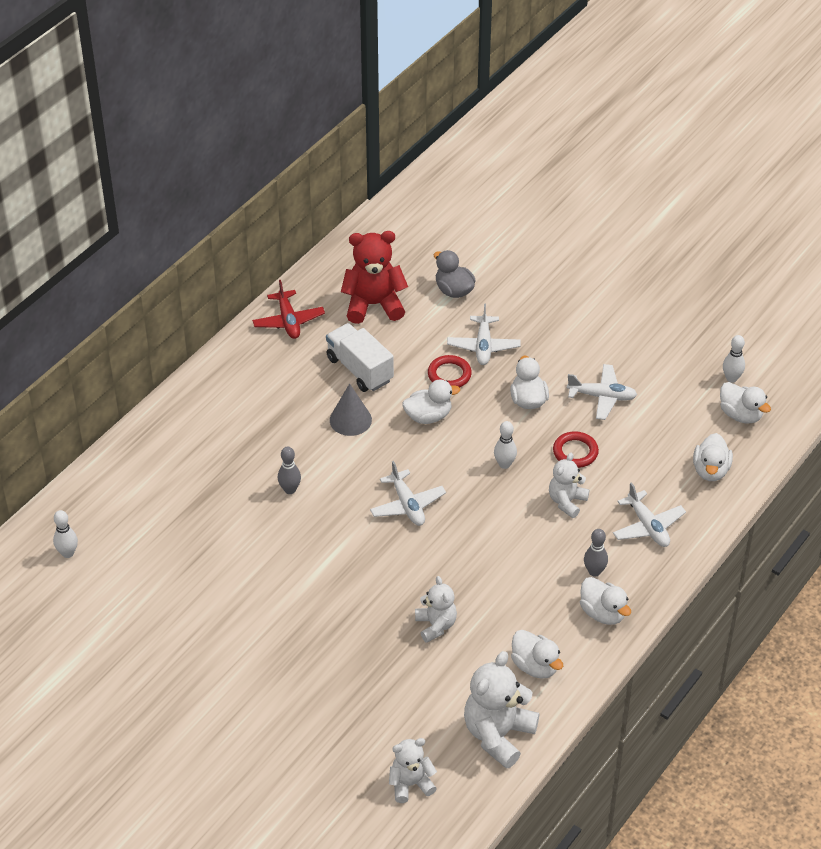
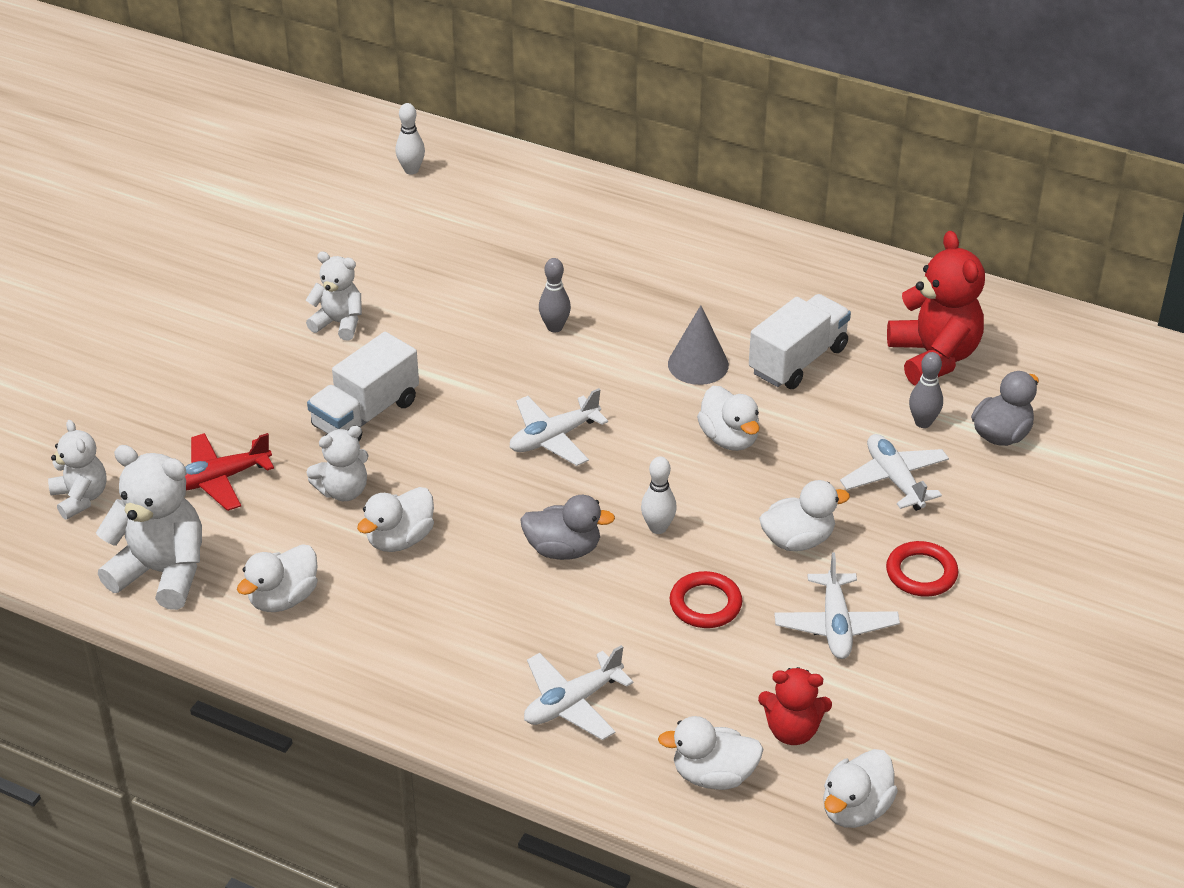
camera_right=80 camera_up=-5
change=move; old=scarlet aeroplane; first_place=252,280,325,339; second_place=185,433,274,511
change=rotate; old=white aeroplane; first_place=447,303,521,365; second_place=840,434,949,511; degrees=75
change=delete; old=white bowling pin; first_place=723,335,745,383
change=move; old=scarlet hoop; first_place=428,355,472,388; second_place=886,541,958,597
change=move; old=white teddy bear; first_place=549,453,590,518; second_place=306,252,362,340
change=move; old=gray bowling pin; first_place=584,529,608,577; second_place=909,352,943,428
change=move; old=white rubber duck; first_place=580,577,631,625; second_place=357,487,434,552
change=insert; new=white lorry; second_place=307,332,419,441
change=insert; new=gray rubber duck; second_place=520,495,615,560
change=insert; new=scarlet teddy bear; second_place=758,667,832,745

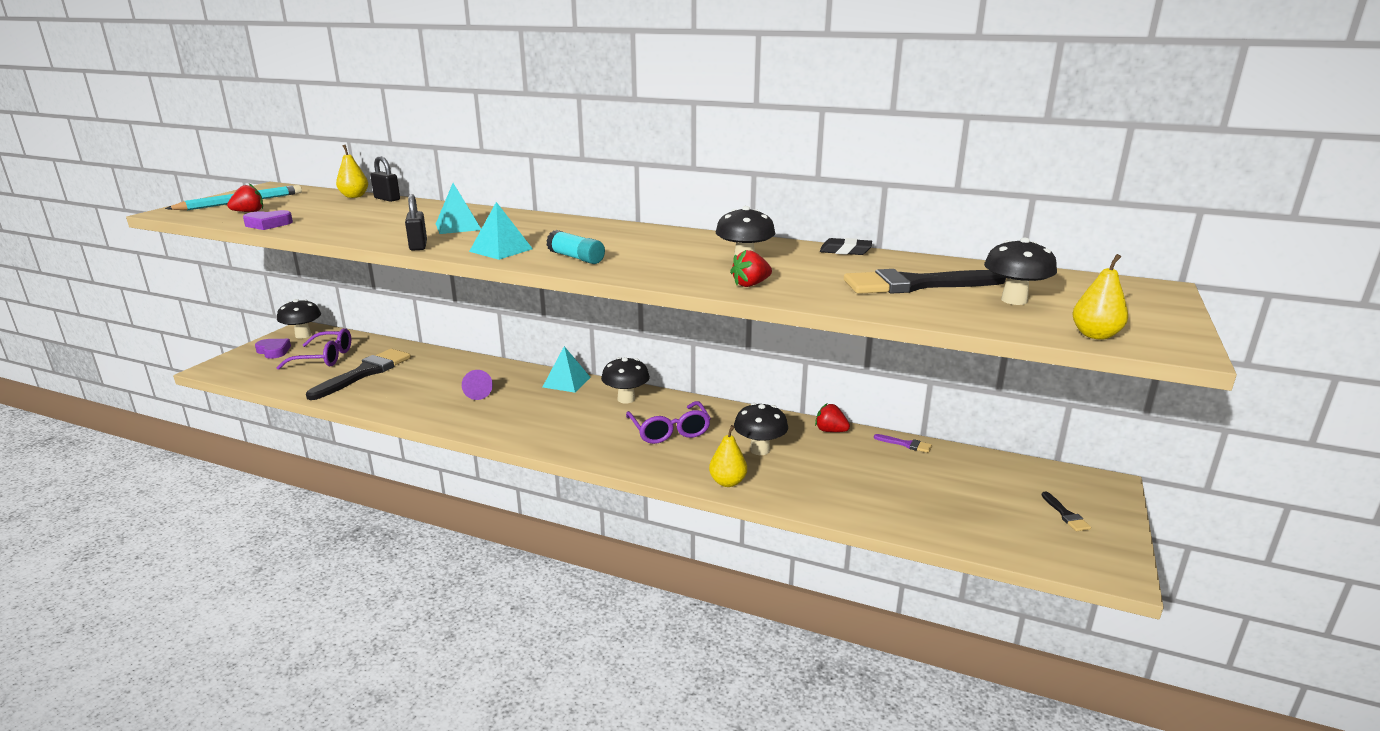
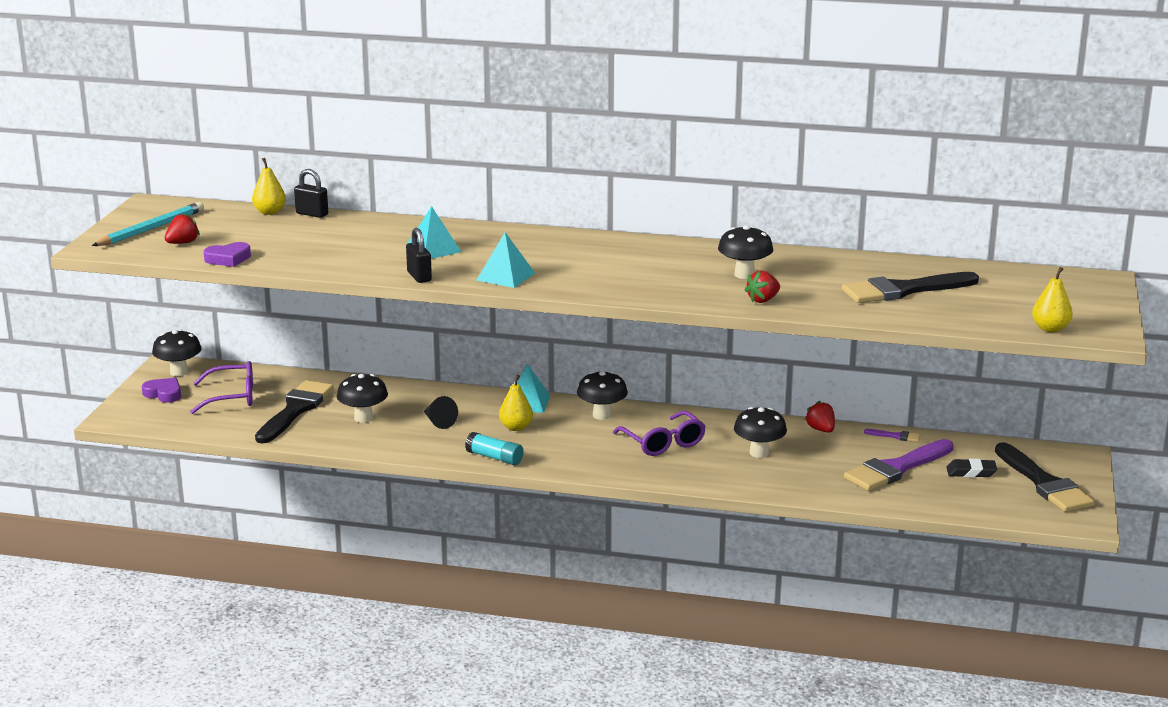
camera_right=-10 camera_up=0
change=move; old=teal glue stick; first_place=546,230,605,264; second_place=465,432,524,465
change=move; old=ebony toadstool; first_place=984,237,1057,305; second_place=337,374,388,423
change=move; old=ebony pencil eraser; first_place=820,238,872,255; second_place=946,459,997,478
change=recolor; old=royal purple solid cone; new=ebony solid cone; first_place=462,370,493,400; second_place=424,396,458,429
change=rotate; old=scarlet berry; first_place=815,403,850,432; second_place=805,401,835,433; degrees=45
change=move; old=golden pear; first_place=709,425,747,487; second_place=499,375,533,431
change=resize; old=ebony paint brush; first_place=1042,491,1091,531; second_place=995,442,1095,512; factor=2.38
change=insert; new=royal purple paint brush; second_place=844,439,954,491

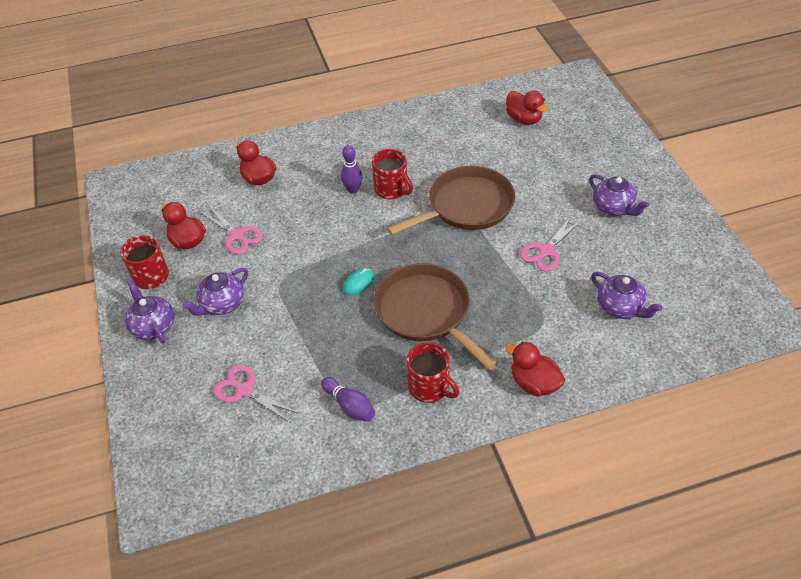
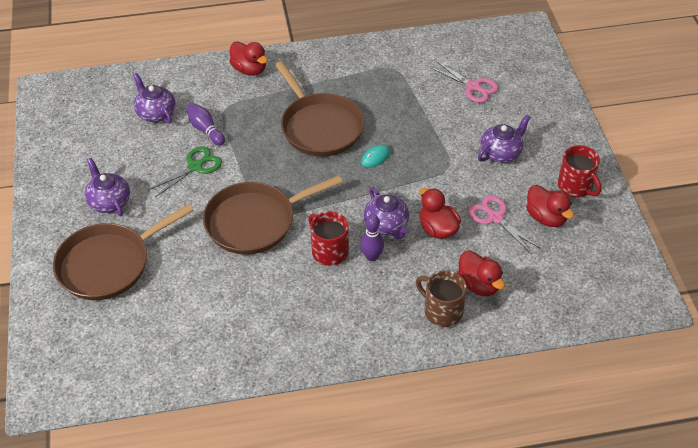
camera_right=-175 camera_up=0
change=move; old=scarlet rubber duck; first_place=506,90,548,125; second_place=419,188,461,239
change=recolor; old=pink scissors; new=leaf-green scissors; first_place=520,216,582,271; second_place=148,146,222,197
change=move; old=royal purple teapot; first_place=125,279,174,343; second_place=364,187,409,239
change=delete; old=scarlet coffee mug; first_place=406,342,459,403
change=move; old=royal purple bowling pin; first_place=321,377,375,422; second_place=186,103,225,146
change=insert; new=brown frying pan; second_place=53,204,193,300
change=insert; new=brown coffee mug; second_place=416,270,467,327

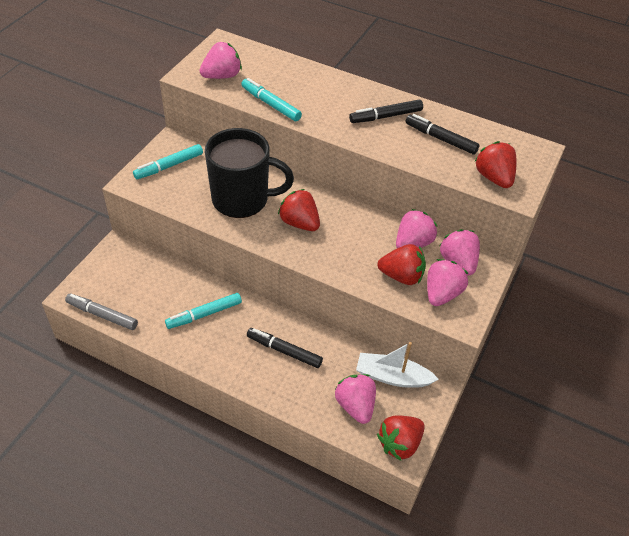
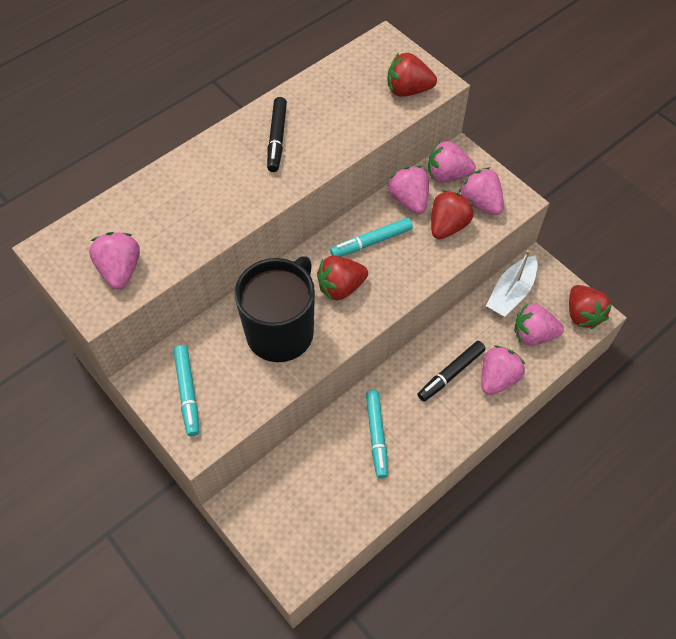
camera_right=-65 camera_up=10
change=move; old=teal marker pen; first_place=241,78,302,121; second_place=330,218,413,257
change=delete; old=ebony marker pen; first_place=406,114,479,154
change=delete; old=gray marker pen; first_place=65,293,138,330
change=insert; new=pink berry; second_place=482,345,525,395

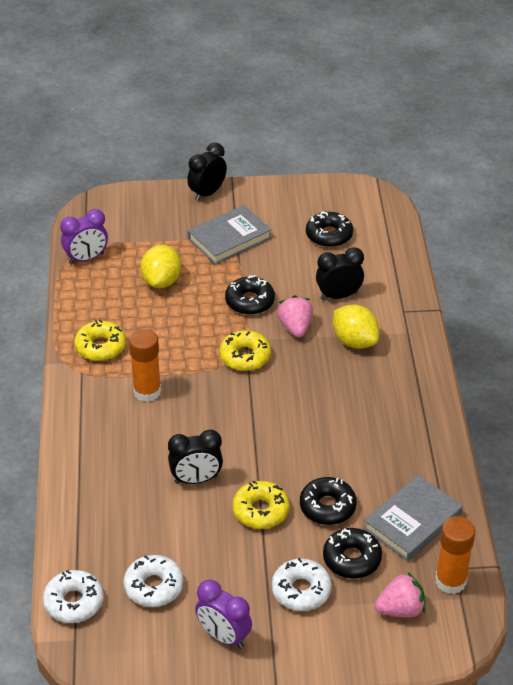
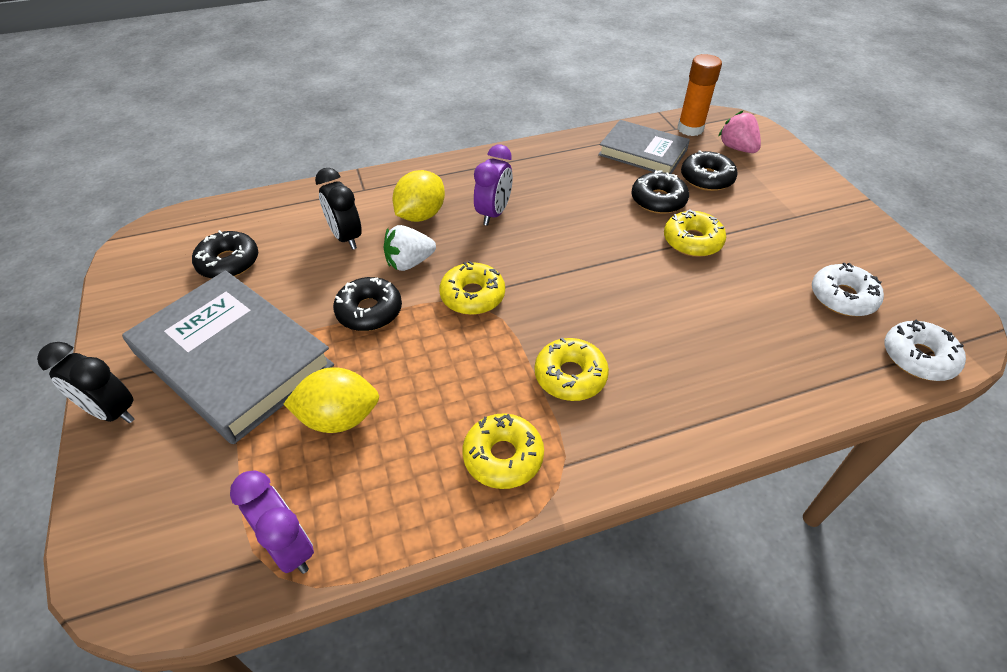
camera_right=-105 camera_up=5
change=resize; old=gray book; first_place=188,205,272,265; second_place=122,271,334,444; factor=1.63
change=recolor; old=pink berry; new=white berry; first_place=277,295,313,337; second_place=383,225,436,271
change=replace; old=orange-coloured glue stick; new=golden glazed donut; first_place=129,329,161,402; second_place=535,338,609,401
change=delete; old=ebony clock; first_place=168,429,223,484
change=delete; old=white glazed donut; first_place=272,558,332,611
change=move; old=royal purple clock; first_place=195,580,252,649; second_place=474,145,513,226

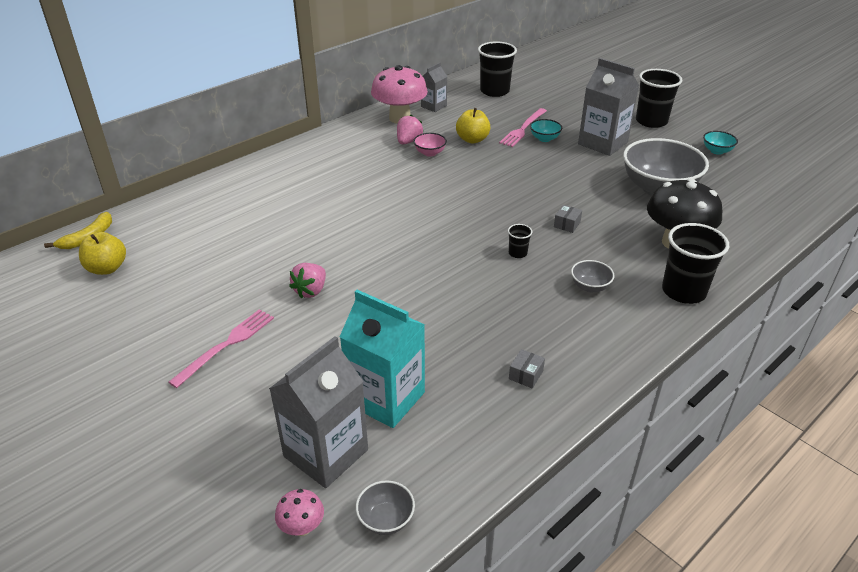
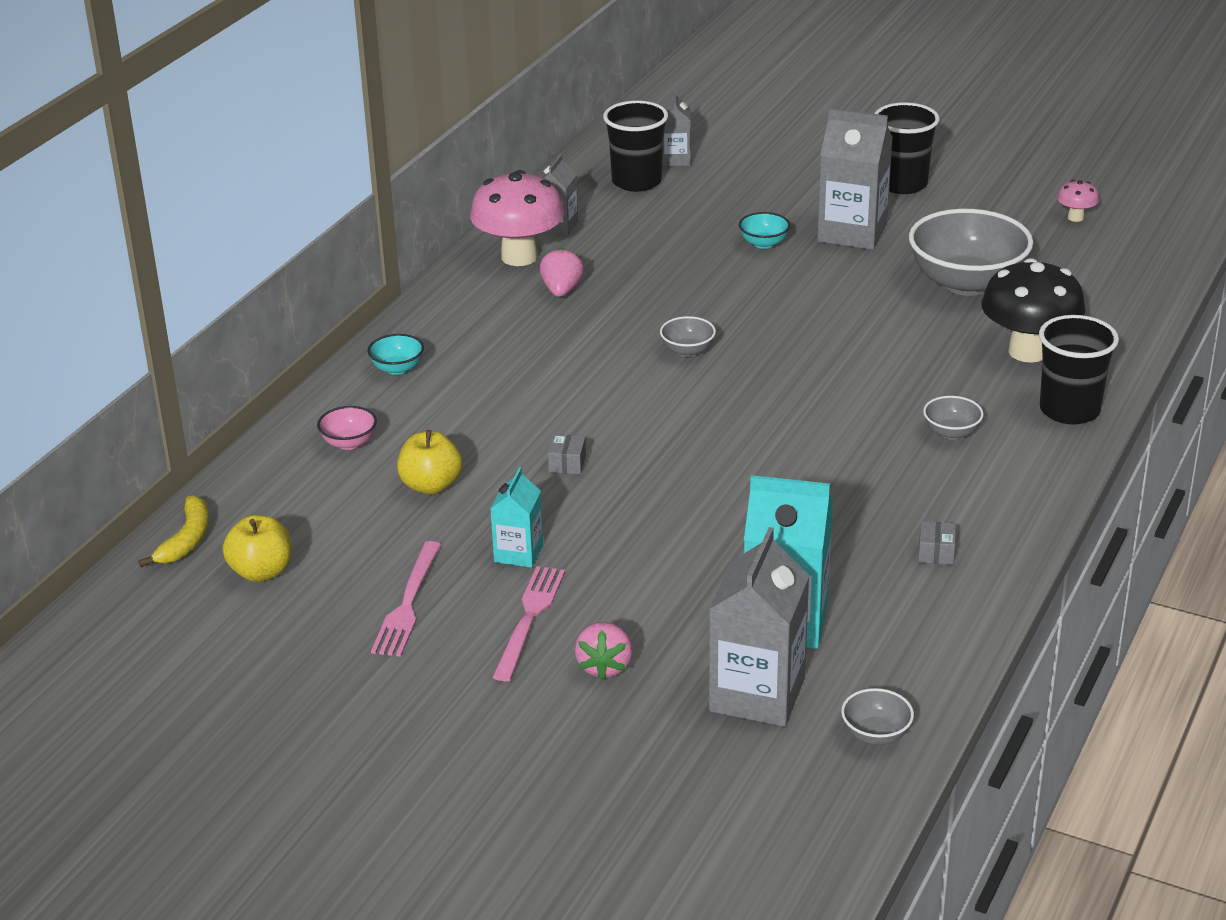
camera_right=-20 camera_up=-5
change=move; old=golden apple; first_place=456,108,490,144; second_place=397,430,462,494
change=move; old=pink dinner fork; first_place=499,108,547,147; second_place=371,541,441,657
change=move; old=teal serving bowl; first_place=703,131,738,155; second_place=367,334,424,375
change=move; old=pink serving bowl; first_place=413,133,447,157; second_place=317,406,377,450
change=move; old=gray box; first_place=554,205,582,233; second_place=548,434,586,475
change=delete; old=ebony beaker; first_place=508,224,532,258
change=move; old=pink berry; first_place=289,263,326,299; second_place=575,622,633,681
change=move; old=pink toadstool; first_place=275,489,324,536; second_place=1057,180,1099,222
change=insert; new=gray milk carton; second_place=662,90,691,166
change=insert; new=gray serving bowl; second_place=660,316,716,357
change=insert; new=teal milk carton; second_place=490,467,543,568

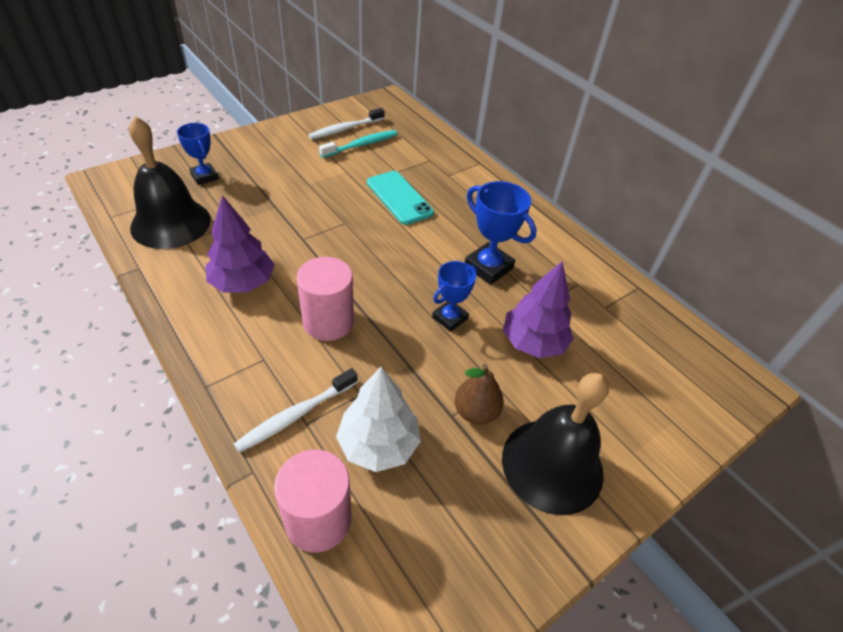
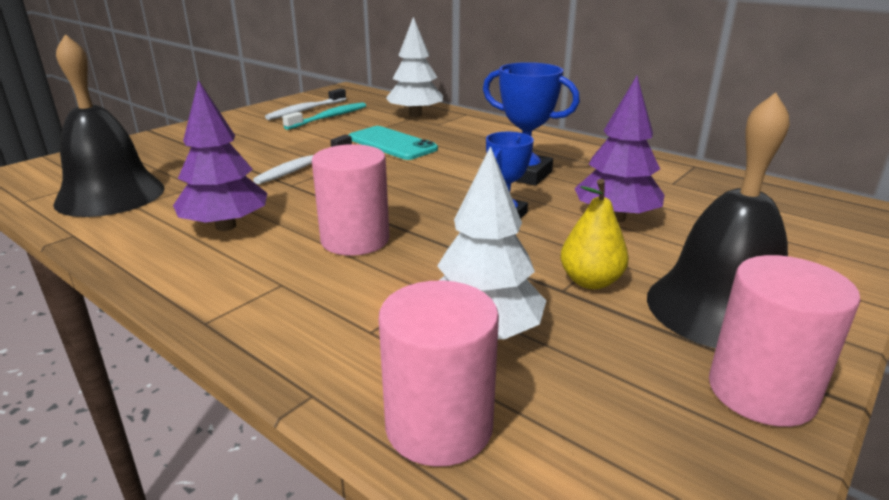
camera_right=-10 camera_up=-20
change=delete; old=royal blue trophy; first_place=177,123,219,185
change=recolor; old=brown pear; new=golden pear; first_place=455,364,504,425; second_place=561,179,629,289
change=move; old=white toothbrush; first_place=234,368,358,453; second_place=253,135,352,184
change=insert; new=white tree; second_place=386,17,443,117
change=insert; new=pink cylinder shape; second_place=709,255,861,427

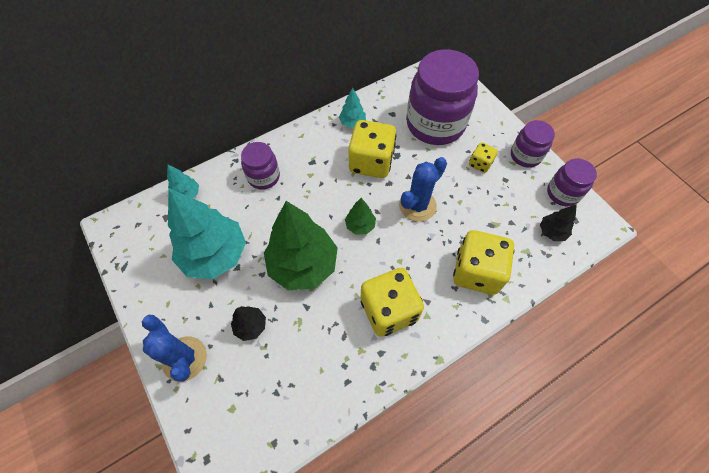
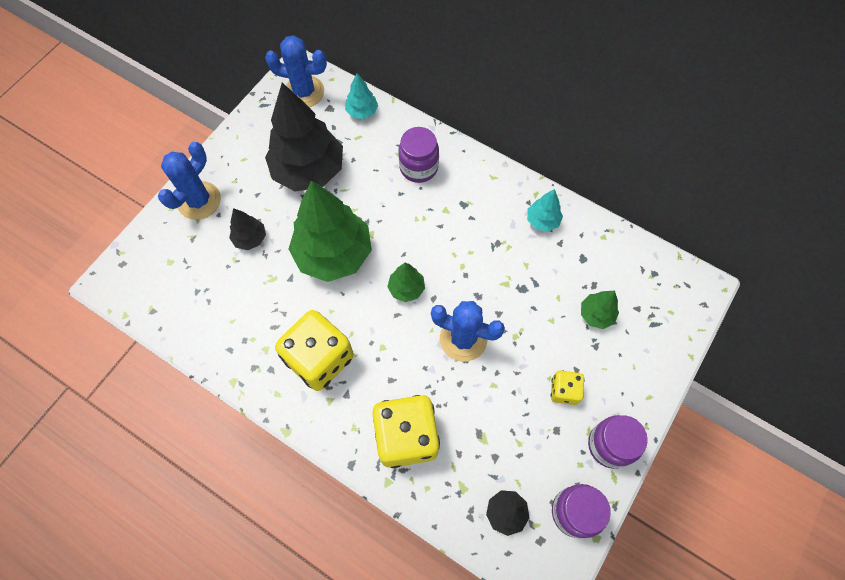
camera_right=65 camera_up=5
change=replace; old=royal purple preserve jar; new=leaf-green tree; first_place=406,50,479,145; second_place=581,291,619,329
change=delete; old=golden dice; first_place=348,120,396,178
change=recolor; old=teal tree; new=ebony tree; first_place=168,188,246,279; second_place=265,83,343,191
change=insert; new=royal blue cactus; second_place=265,35,327,107

